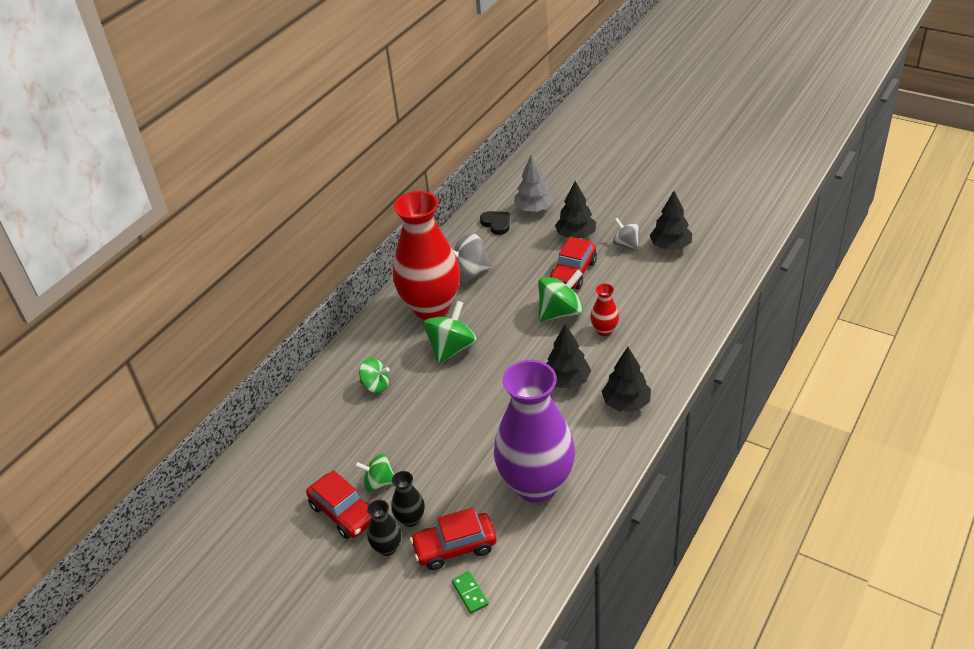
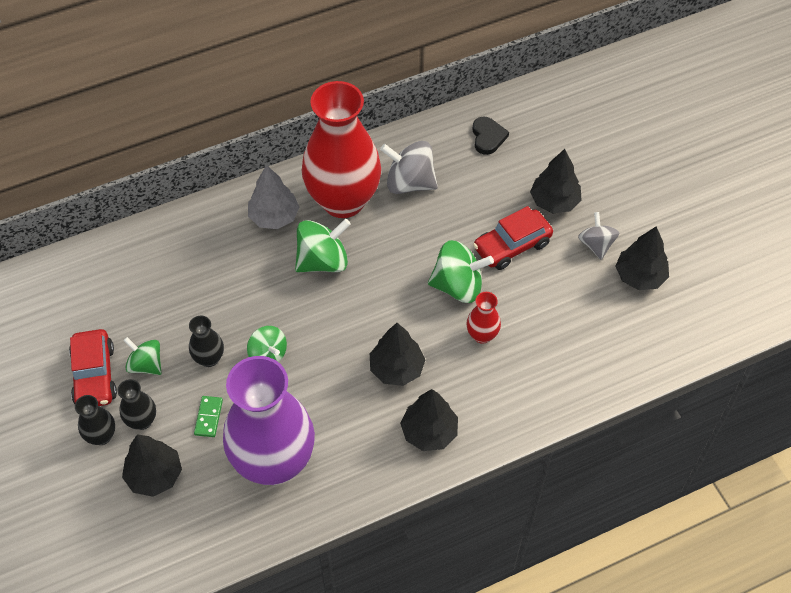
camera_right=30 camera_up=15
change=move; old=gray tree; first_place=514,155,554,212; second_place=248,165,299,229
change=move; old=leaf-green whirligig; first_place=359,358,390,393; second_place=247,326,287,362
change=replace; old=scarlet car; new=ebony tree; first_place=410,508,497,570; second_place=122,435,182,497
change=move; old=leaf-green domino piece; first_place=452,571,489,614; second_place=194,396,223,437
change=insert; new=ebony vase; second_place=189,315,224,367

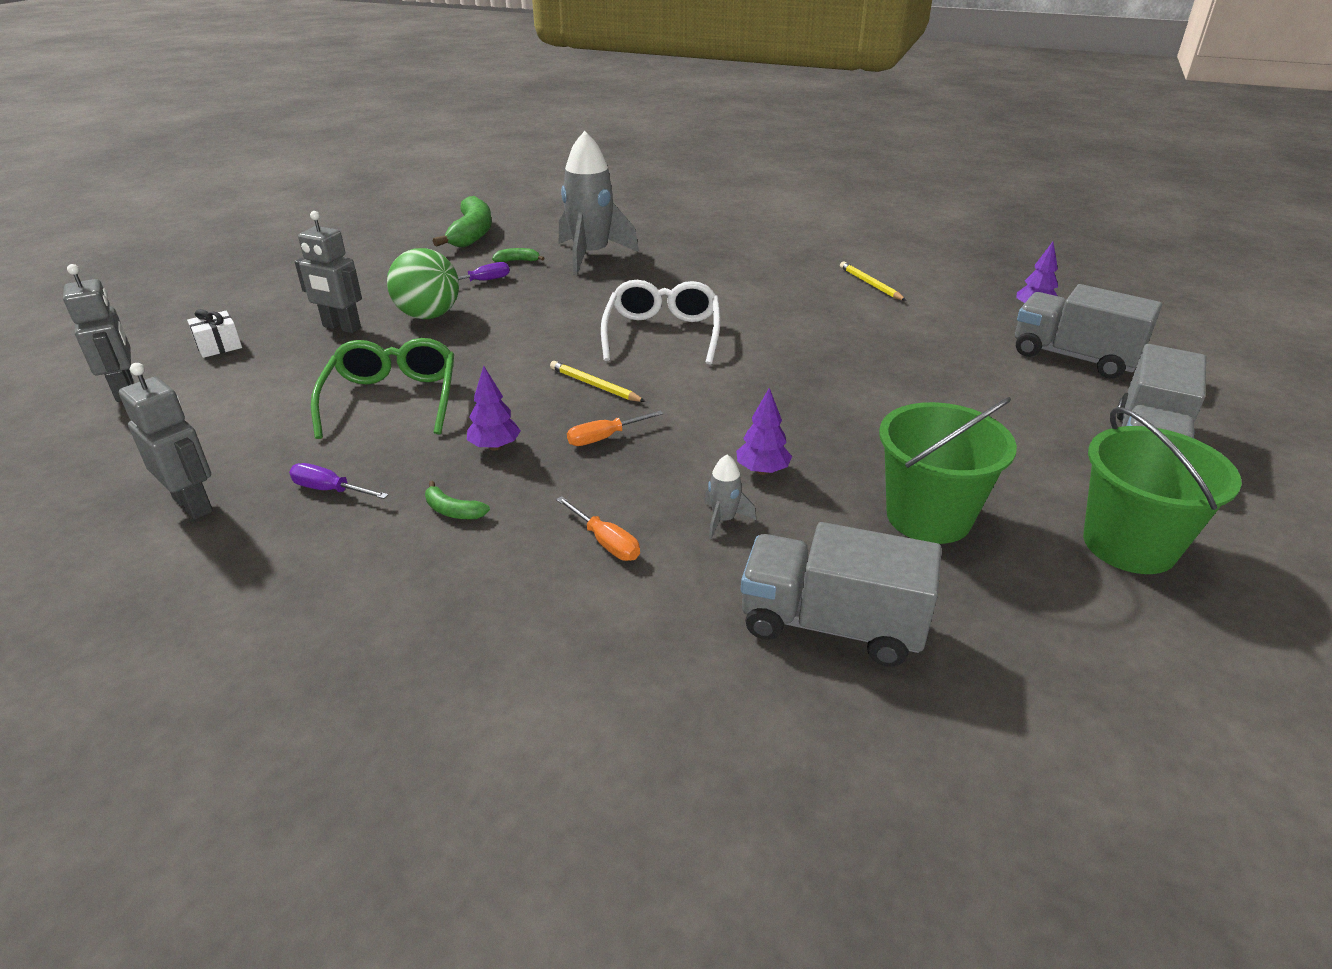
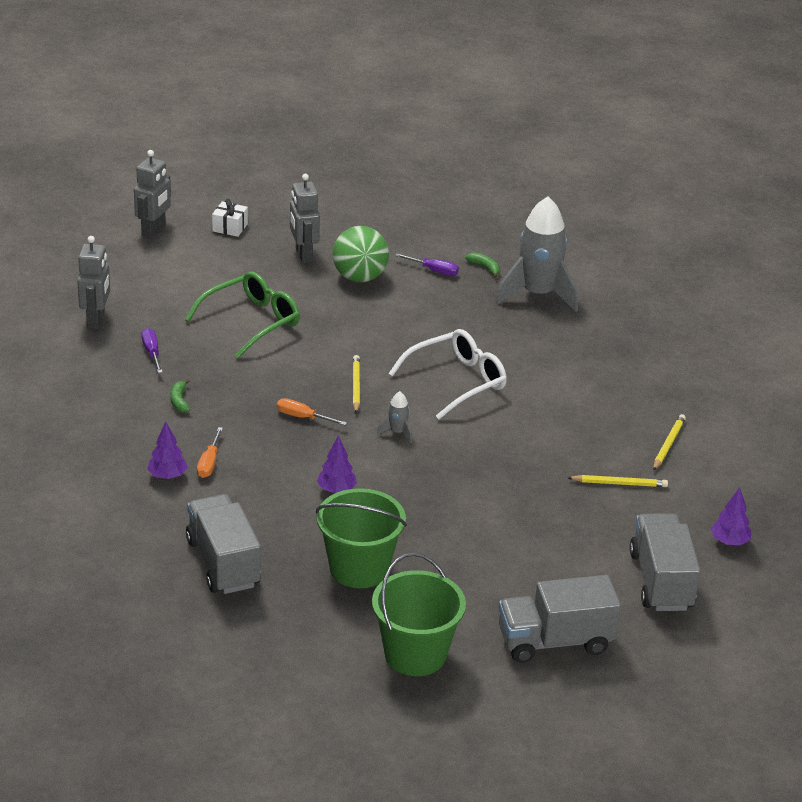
camera_right=50 camera_up=0
change=delete; old=leaf-green toy banana; first_place=433,196,492,247
change=move; old=royal purple tree; first_place=467,366,521,451; second_place=147,422,188,479
change=move; old=gray rocket; first_place=704,454,756,539; second_place=377,391,412,443
change=insert; new=golden wooden pencil; second_place=567,475,668,487

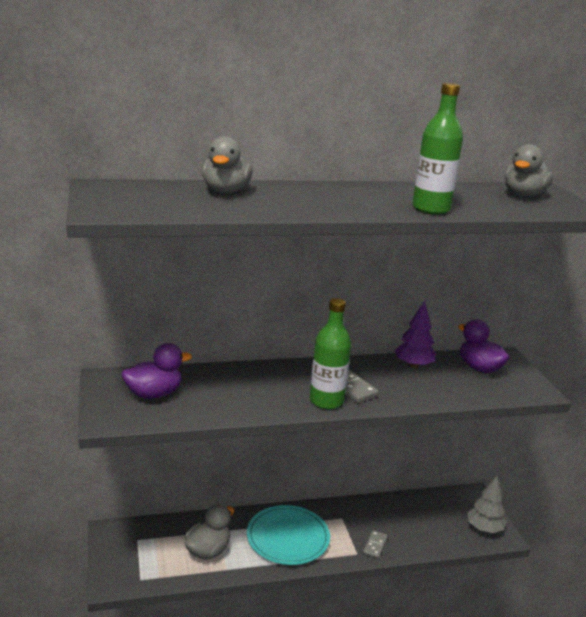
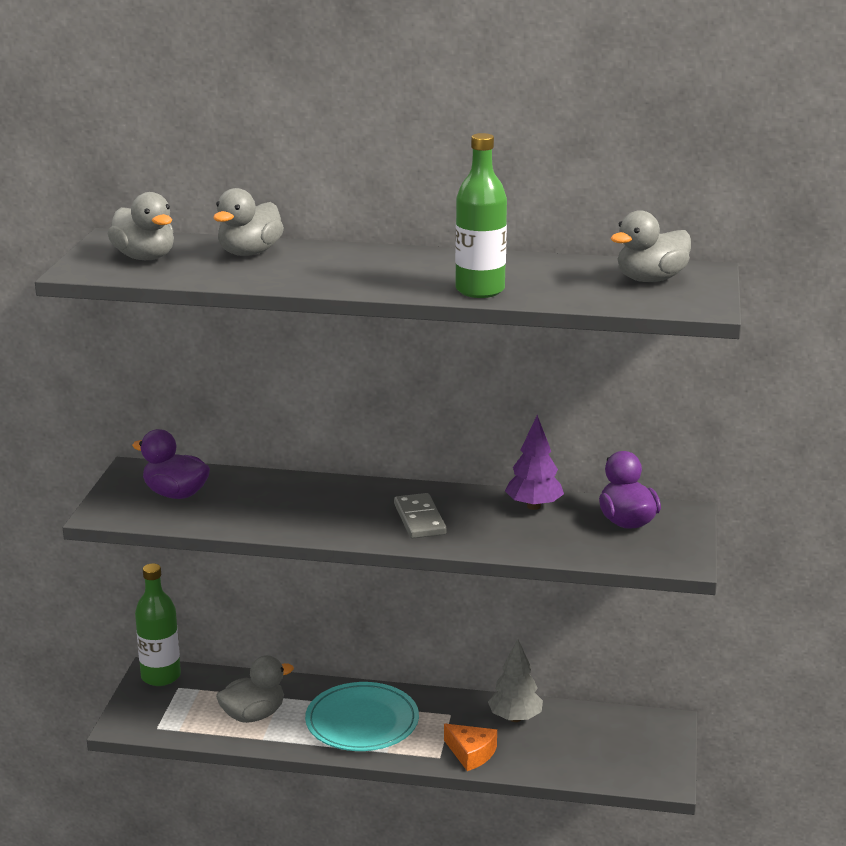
camera_right=25 camera_up=0
change=move; old=leaf-green bottle; first_place=310,298,351,409; second_place=135,563,181,686
change=rotate; old=royal purple rubber duck; first_place=122,343,192,399; second_place=132,429,210,499; degrees=-150
change=move; old=gray tree; first_place=467,476,506,533; second_place=488,639,543,722
change=replace; old=gray domino piece; new=orange-coloured piece of cheese; first_place=363,530,388,559; second_place=444,724,497,771
change=insert; new=gray rubber duck; second_place=108,192,174,260

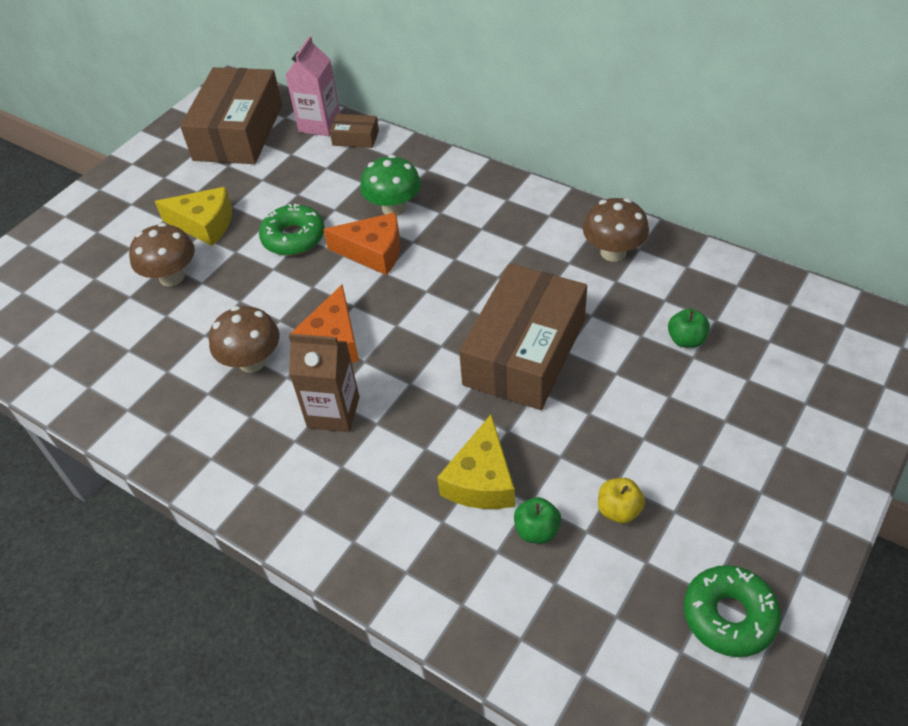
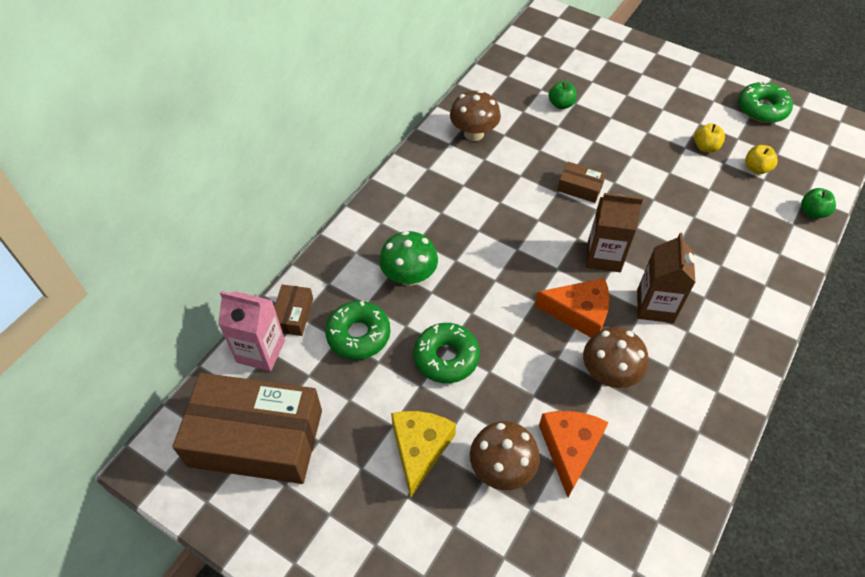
camera_right=-95 camera_up=5
change=move; old=orange-coloured piece of cheese; first_place=323,212,400,275; second_place=539,411,609,497
change=resize; old=brown box; first_place=459,263,587,410; second_place=557,162,606,203; factor=0.42
change=delete; old=golden piece of cheese; first_place=437,414,515,509
change=move; old=leaf-green apple; first_place=514,497,561,544; second_place=801,188,836,219
change=insert; new=golden apple; second_place=745,145,778,174
change=insert; new=brown milk carton; second_place=586,193,643,272
change=insert; new=leaf-green glazed donut; second_place=325,301,390,360

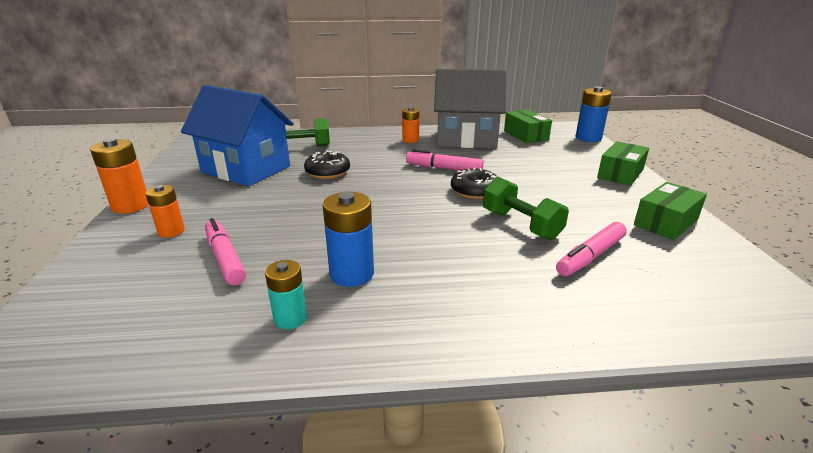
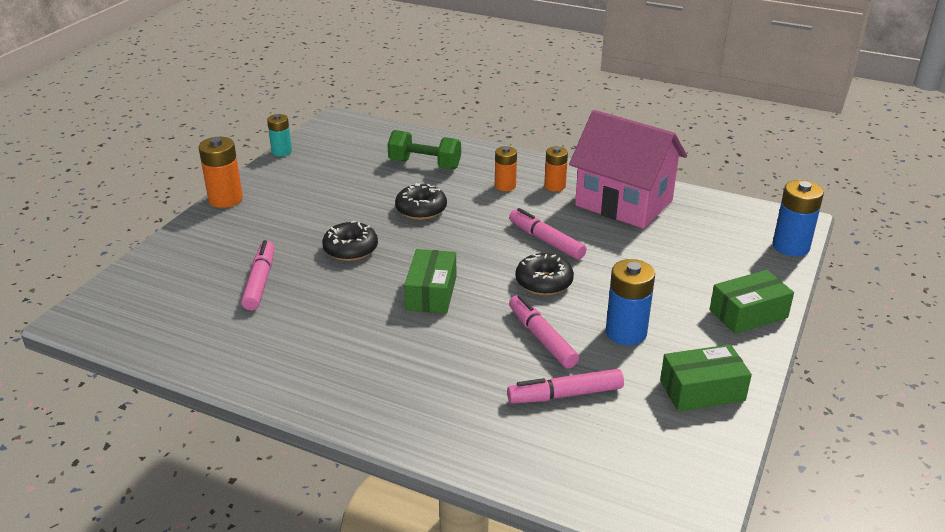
camera_right=30 camera_up=5
change=recolor; old=gray cottage; new=pink cottage; first_place=434,69,506,148; second_place=569,110,687,229
change=delete; old=royal blue cottage; first_place=181,85,294,186
change=move; old=leaf-green box; first_place=504,110,552,143; second_place=404,249,457,314
change=replace; old=leaf-green free weight; new=pink marker pen; first_place=483,177,569,240; second_place=509,295,579,368
change=move; old=orange-coloured AA battery; first_place=145,185,185,238; second_place=495,146,517,191
change=move; old=royal blue AA battery; first_place=323,192,374,287; second_place=606,259,655,345
change=move; old=teal AA battery; first_place=265,260,307,329; second_place=267,114,292,157
change=insert; new=ebony glazed donut; second_place=322,221,378,261

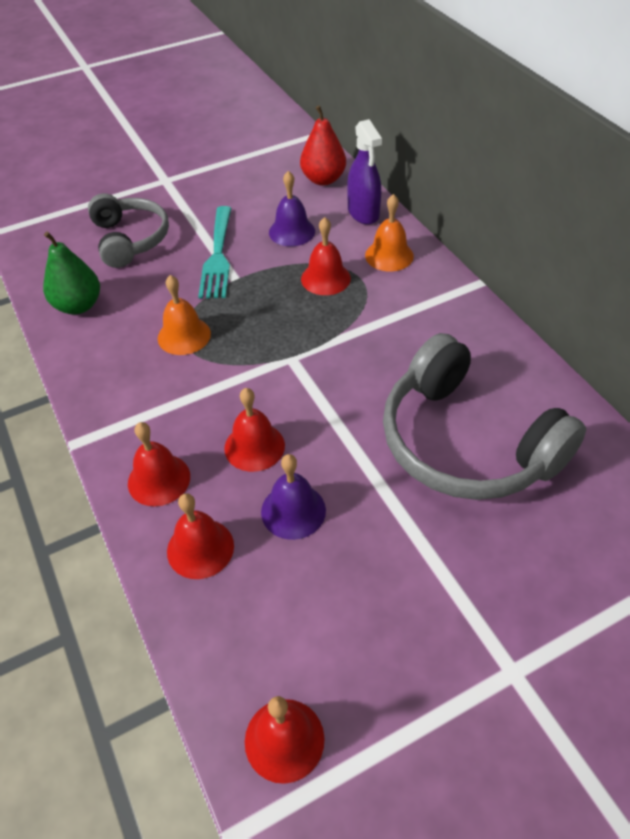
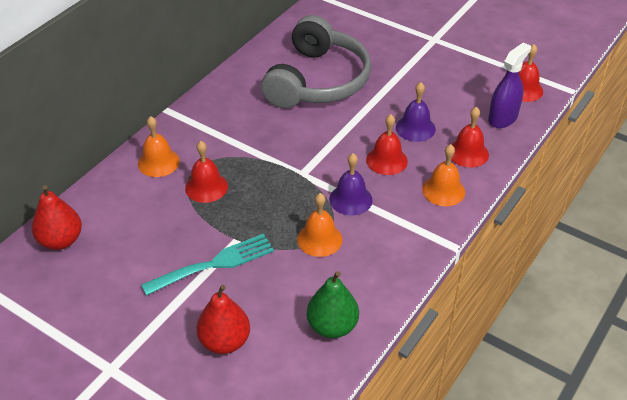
camera_right=-120 camera_up=-5
change=move; old=royal purple spray bottle; first_place=347,119,382,225; second_place=488,42,531,128
change=move; old=royal purple bell; first_place=269,171,315,246; second_place=329,153,373,215
change=replace; old=gray headset; new=scarlet pear; first_place=88,193,169,268; second_place=196,285,250,354
change=recolor; old=scarlet bell; new=orange-coloured bell; first_place=128,422,190,506; second_place=422,144,465,206

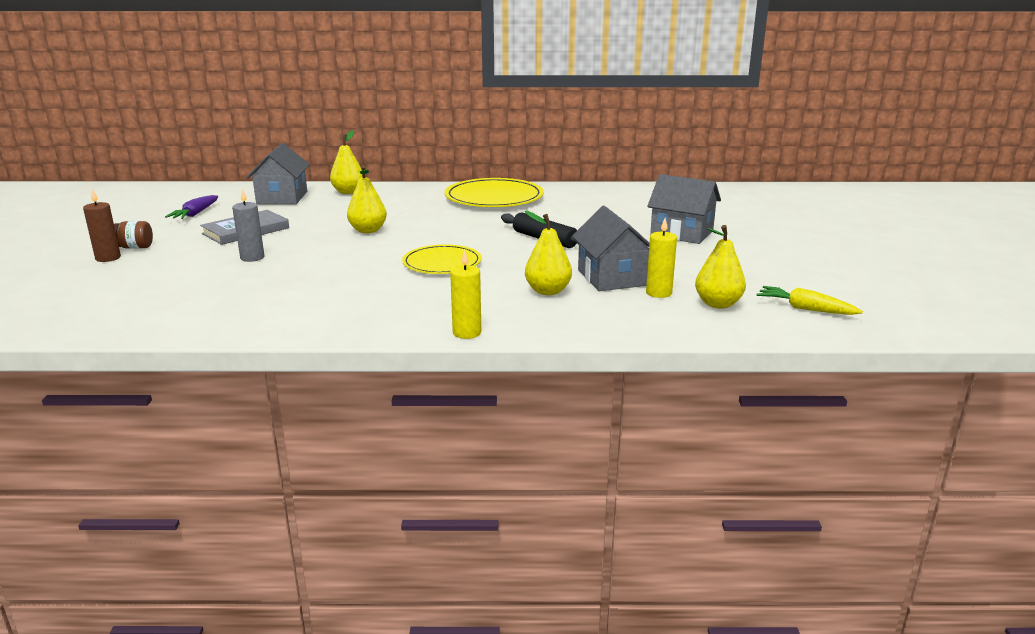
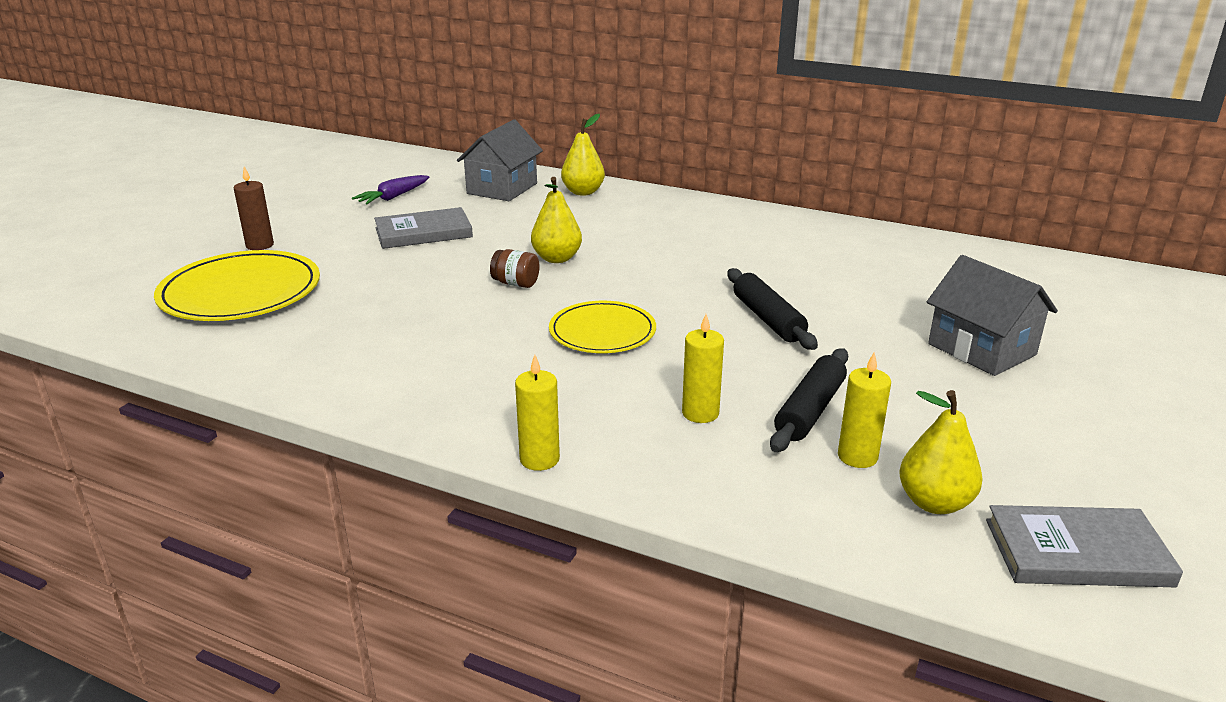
camera_right=25 camera_up=5
change=move; old=golden dinner plate; first_place=444,178,544,207; second_place=154,250,320,321
change=delete; old=gray wax candle; first_place=232,189,264,262
change=replace; old=gray cottage; new=ebony dough roller; first_place=572,206,649,291; second_place=770,348,848,452
change=replace; old=golden pear; new=golden wax candle; first_place=525,211,572,295; second_place=682,314,724,423
change=move; old=brown preserve jar; first_place=114,221,153,249; second_place=490,249,540,288
change=replace; old=golden carrot; new=gray book; first_place=756,286,863,315; second_place=986,505,1183,587

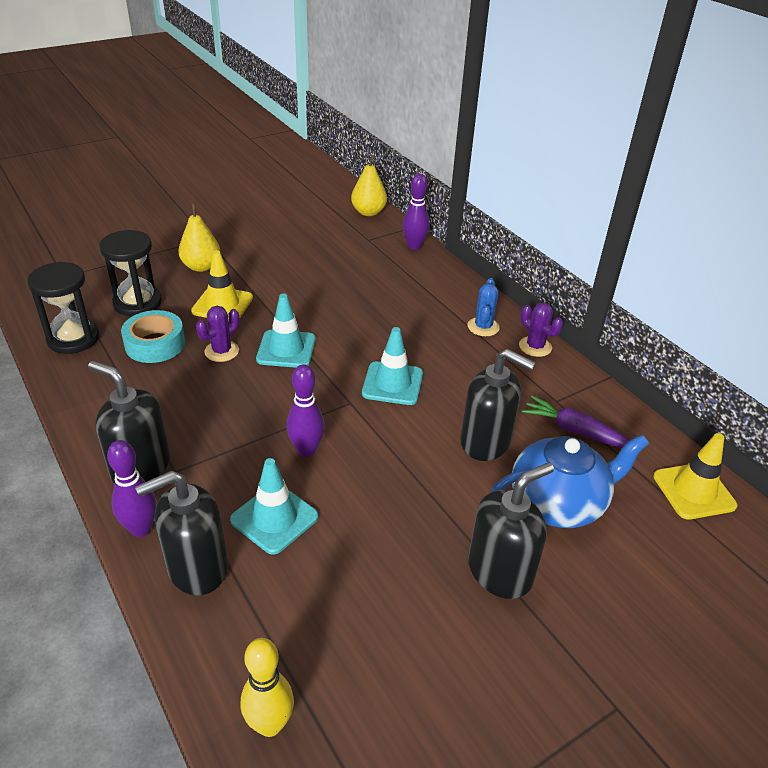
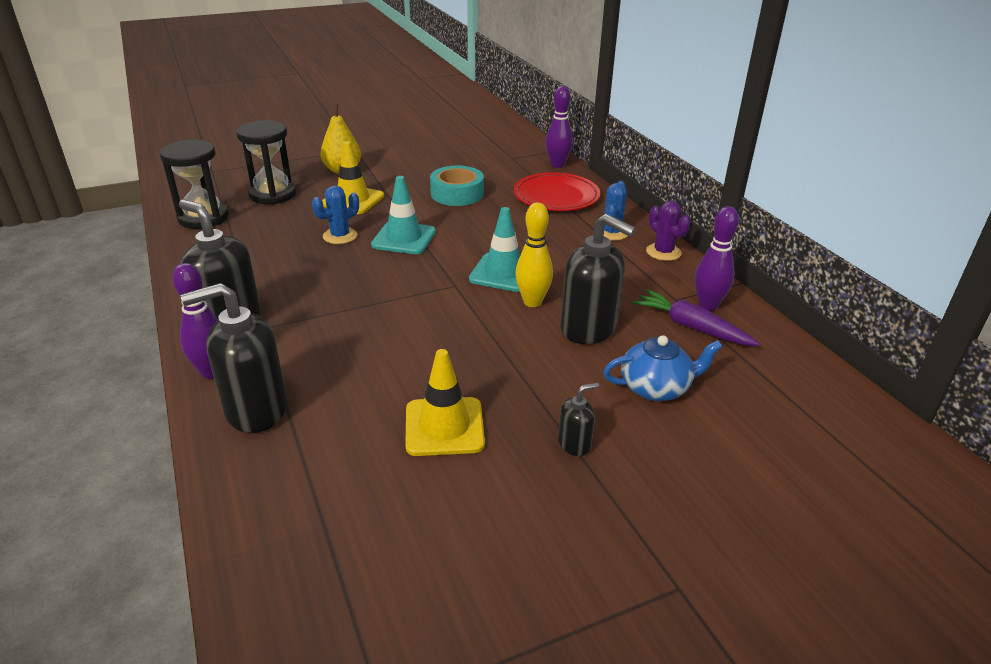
camera_right=10 camera_up=-5
change=delete; old=golden pear; first_place=351,155,387,216
change=recolor; old=royal purple cactus; new=royal blue cactus; first_place=196,306,240,362; second_place=312,186,359,244
change=move; old=teal roll of tape; first_place=121,310,185,363; second_place=430,165,484,206
change=move; old=royal purple bowling pin; first_place=287,364,325,457; second_place=695,206,739,311
change=move; old=golden road cone; first_place=653,433,737,520; second_place=405,349,485,456
change=resize; old=royal blue teapot; first_place=491,434,649,528; second_place=603,335,722,401; factor=0.65
change=delete; old=teal road cone; first_place=230,458,319,555
change=resize; old=ebony pump bottle; first_place=468,462,554,599; second_place=558,382,599,456; factor=0.48
change=move; old=golden bowling pin; first_place=241,638,294,737; second_place=515,203,553,307
change=insert; new=scarlet dinner plate; second_place=514,172,600,211

